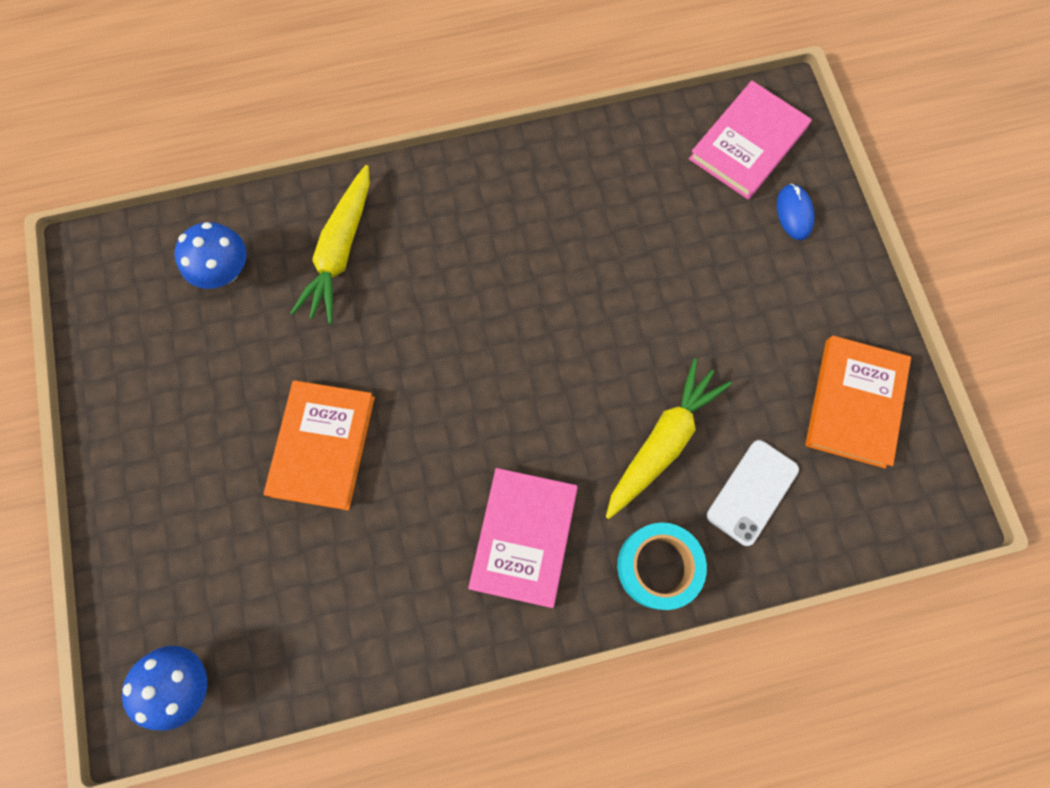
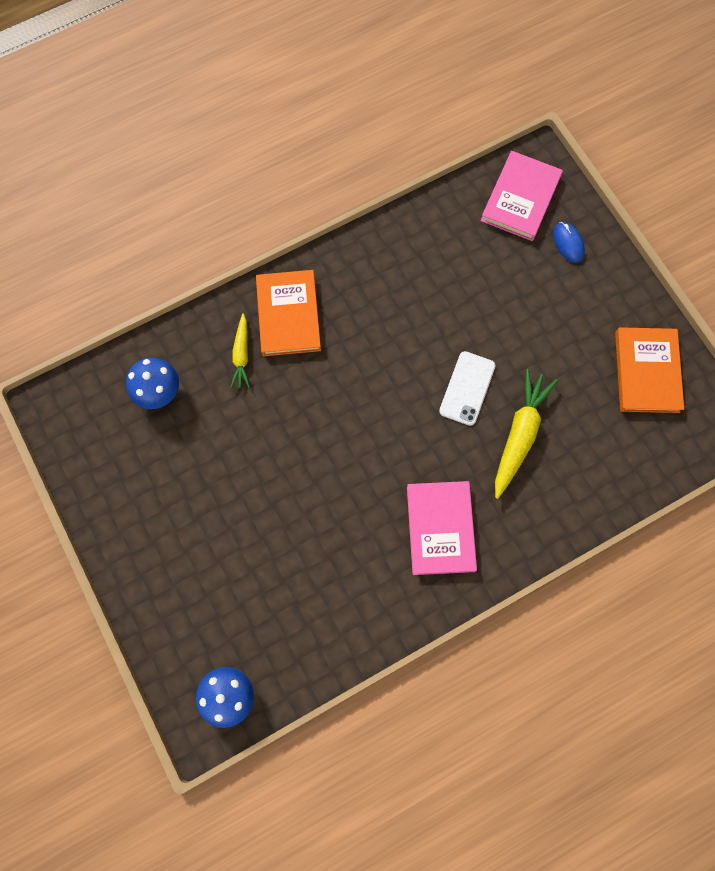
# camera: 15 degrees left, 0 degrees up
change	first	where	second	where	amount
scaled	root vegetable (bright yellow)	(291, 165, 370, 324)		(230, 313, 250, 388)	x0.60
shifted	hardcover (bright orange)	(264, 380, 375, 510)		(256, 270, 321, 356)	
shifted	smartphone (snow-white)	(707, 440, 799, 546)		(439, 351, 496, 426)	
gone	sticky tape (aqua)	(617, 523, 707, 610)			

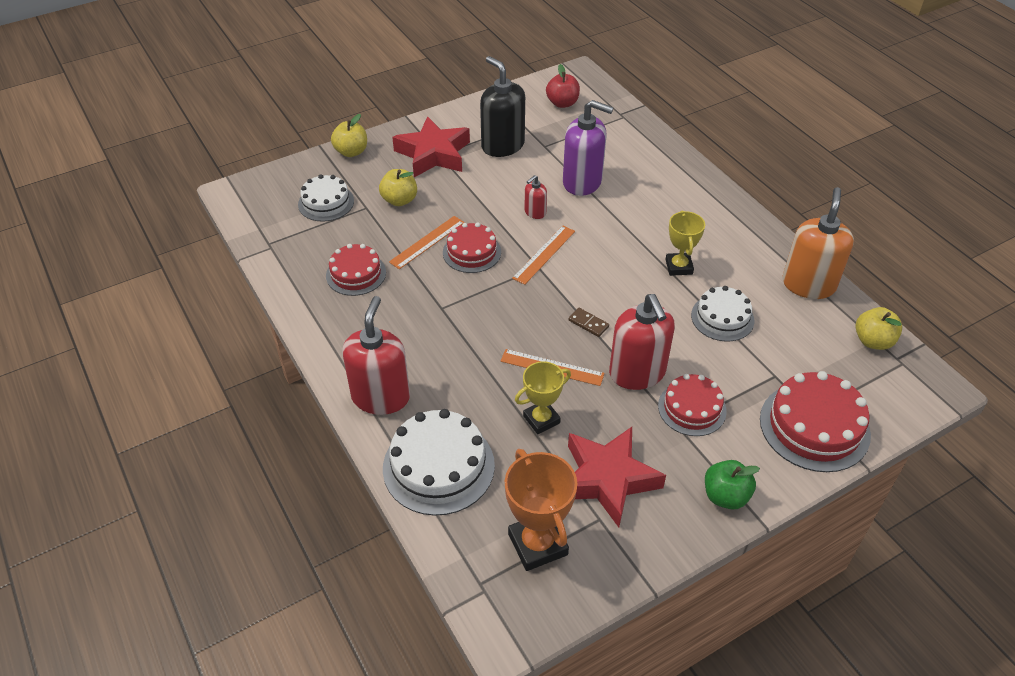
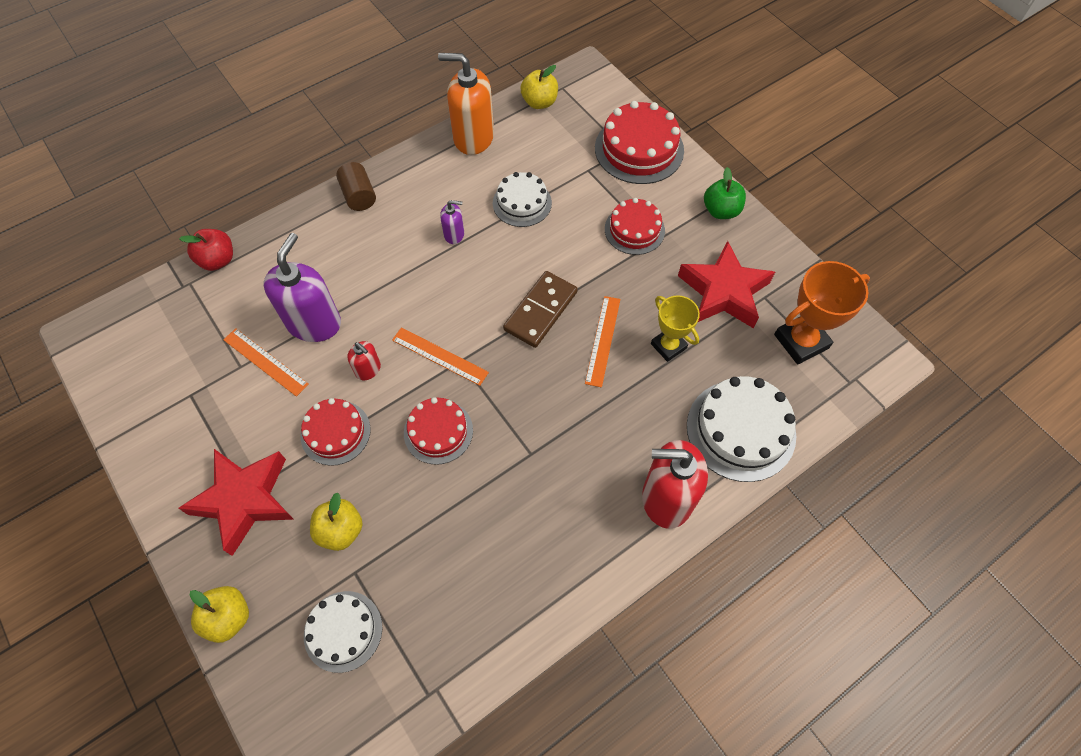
# camera: 95 degrees left, 15 degrees up
change	first	where	second	where	amount
gone	pump bottle (ebony)	(480, 56, 525, 157)			
shifted	apple (scarlet)	(546, 64, 580, 108)		(179, 229, 233, 271)	
swapped	award cup (bright yellow)	(665, 210, 705, 276)	pump bottle (royal purple)	(440, 200, 464, 244)	
shifted	ruler (bright orange)	(389, 216, 465, 269)		(223, 328, 309, 397)	
shifted	cake (scarlet)	(326, 244, 386, 296)		(300, 398, 371, 466)	
gone	pump bottle (scarlet)	(609, 294, 675, 390)			
scaled	domino (brown)	(568, 308, 609, 337)		(503, 271, 578, 348)	x2.06
new			cylinder (brown)	(336, 162, 376, 211)	

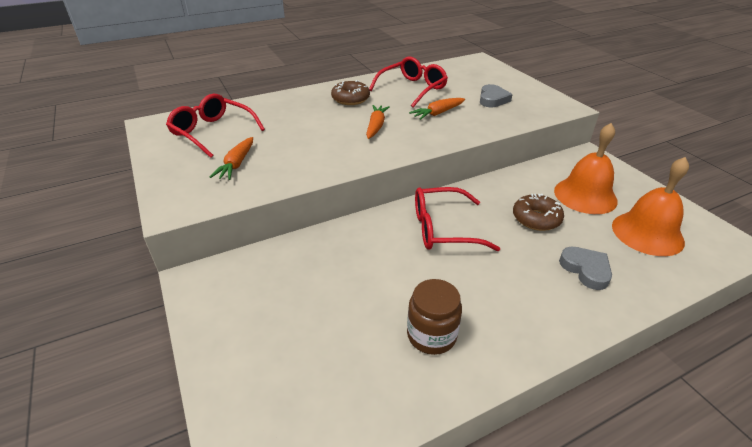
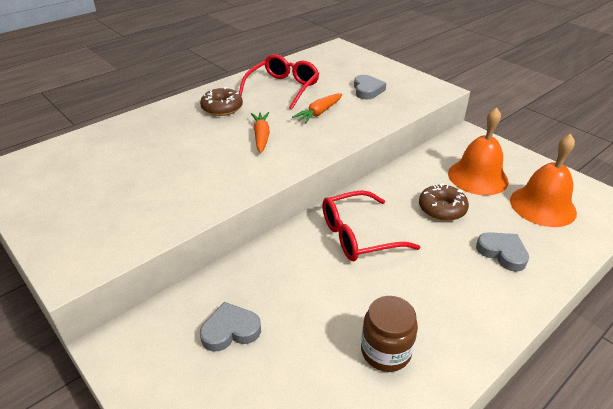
# camera: 15 degrees left, 0 degrees up
change	first	where	second	where	amount
gone	spectacles (scarlet)	(166, 94, 265, 158)			
gone	root vegetable (bright orange)	(210, 137, 253, 180)			
new			love heart (gray)	(200, 302, 261, 352)	

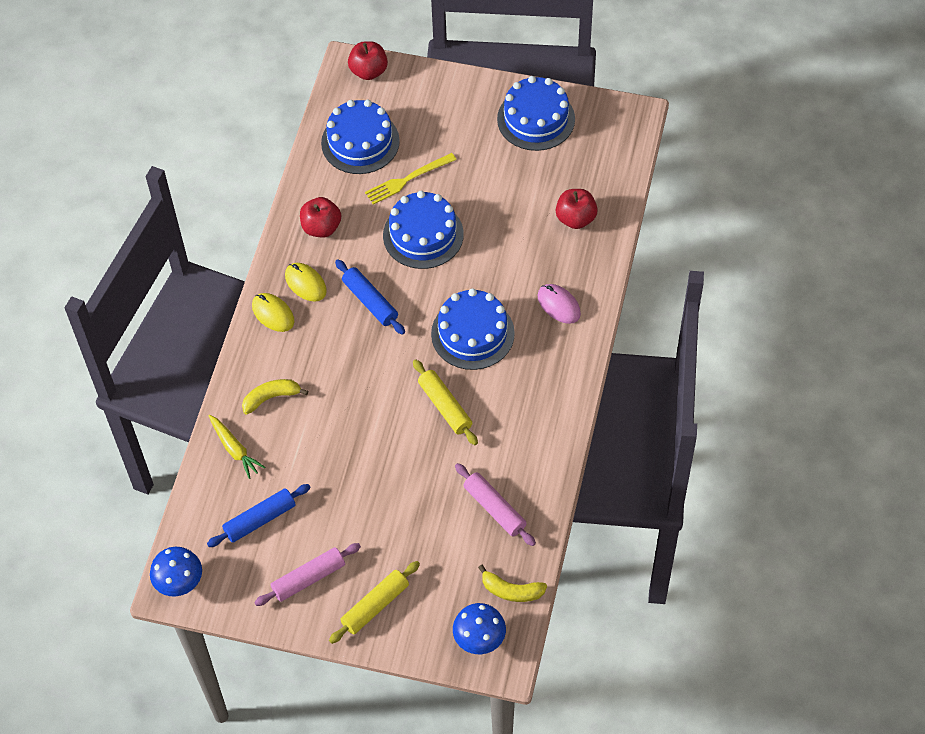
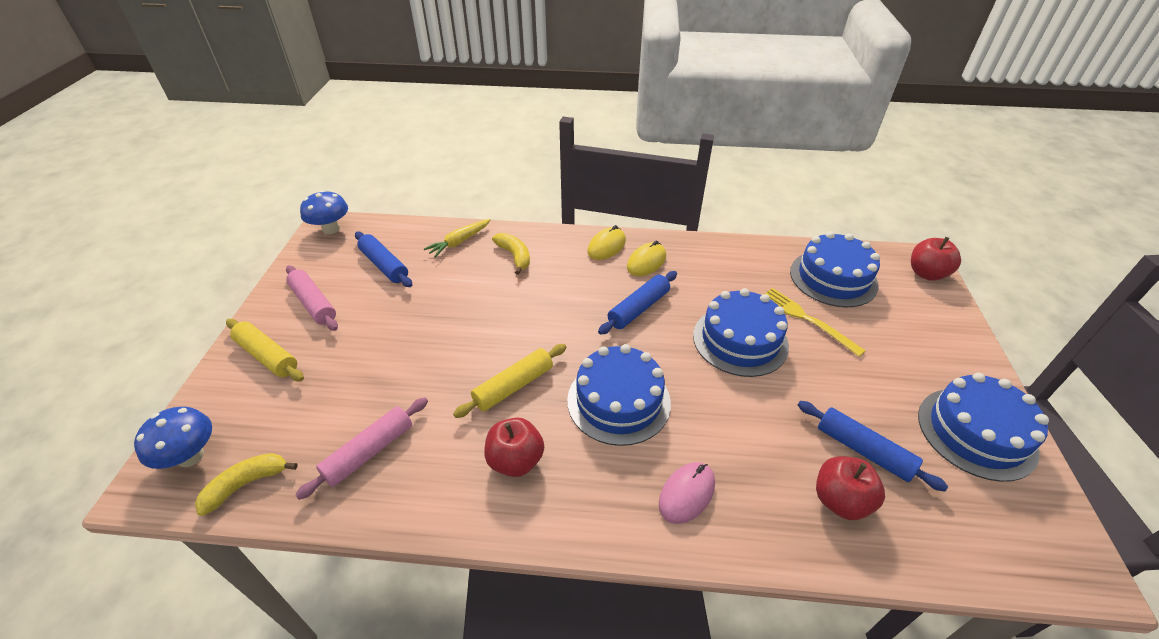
# camera: 80 degrees right, 15 degrees down
change	first	where	second	where	amount
shifted	apple (scarlet)	(300, 197, 341, 237)		(484, 417, 544, 477)	
rotated	banana fruit (bright yellow)	(478, 565, 547, 602)		(195, 453, 298, 516)	45 degrees clockwise
new			pastry roller (blue)	(798, 401, 948, 492)	

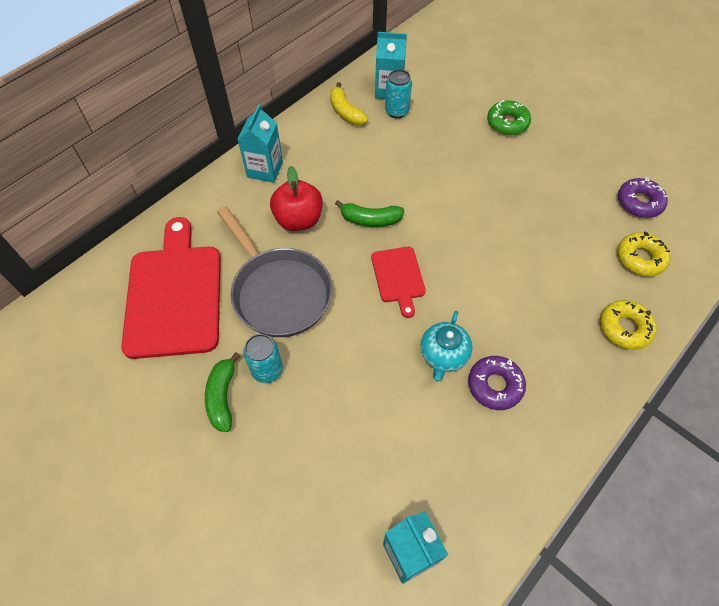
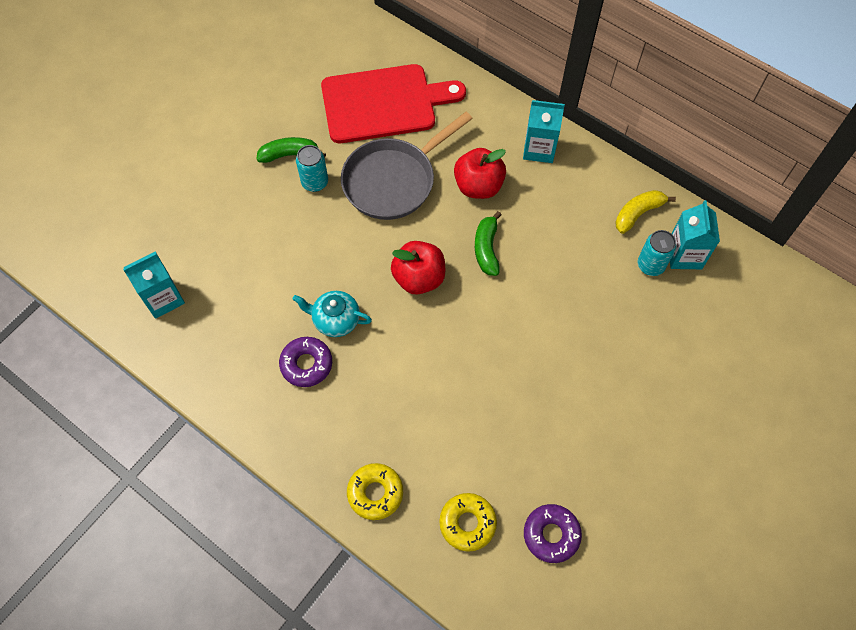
# camera: 85 degrees right, 5 degrees up
change	first	where	second	where	amount
gone	doughnut (leaf-green)	(487, 100, 531, 135)			
swapped	cutting board (scarlet)	(371, 247, 426, 318)	apple (scarlet)	(391, 241, 445, 295)	

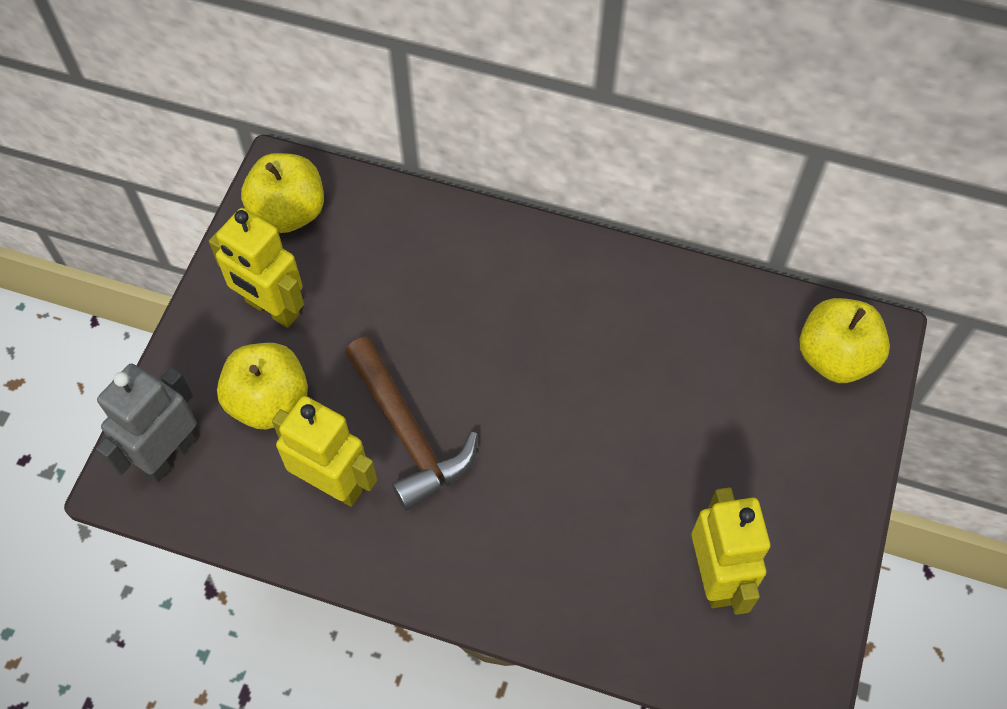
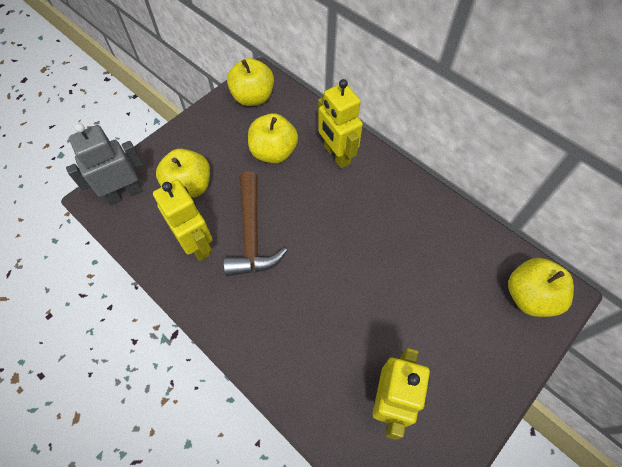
# camera: 25 degrees right, 0 degrees up
change	first	where	second	where	amount
shifted	robot figure (bright yellow)	(209, 208, 304, 328)		(318, 79, 363, 168)	
new			apple (bright yellow)	(248, 113, 298, 163)	

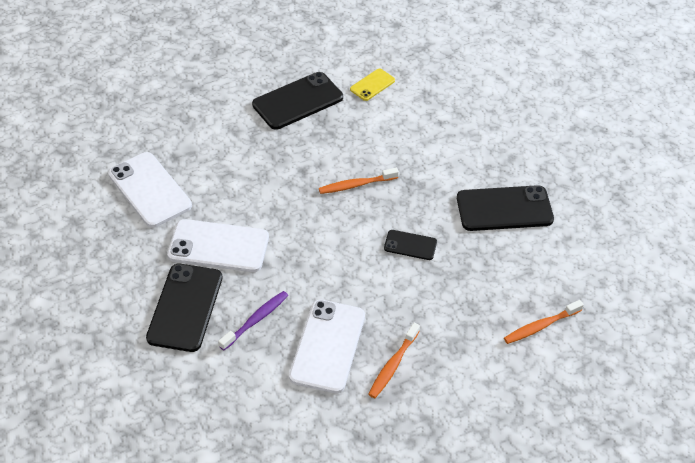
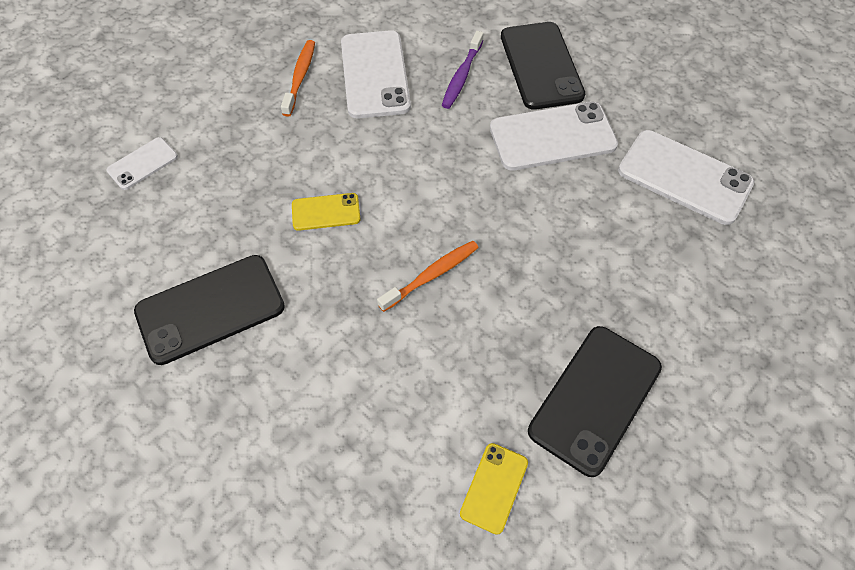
# camera: 160 degrees right, 10 degrees up
change	first	where	second	where	amount
repainted	smartphone (ebony)	(384, 230, 437, 260)	smartphone (bright yellow)	(292, 193, 360, 231)	
swapped	toothbrush (bright orange)	(504, 300, 584, 344)	smartphone (snow-white)	(106, 137, 178, 190)	

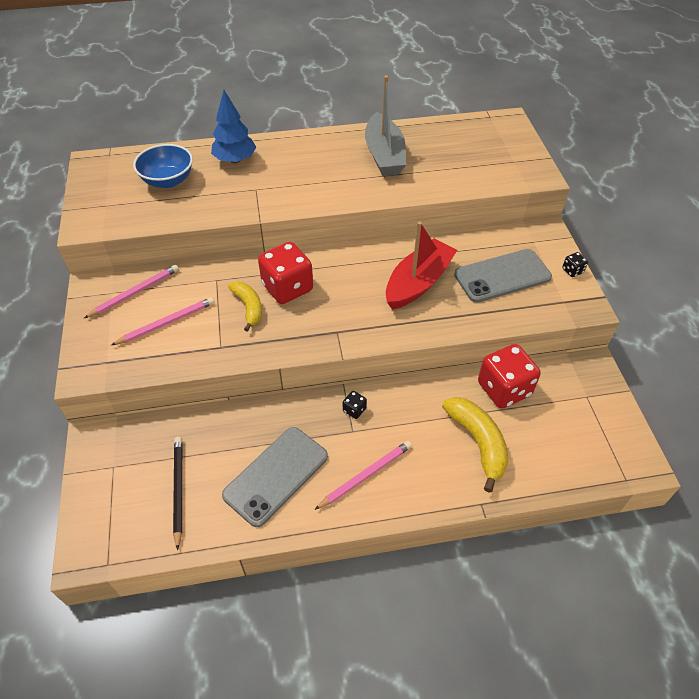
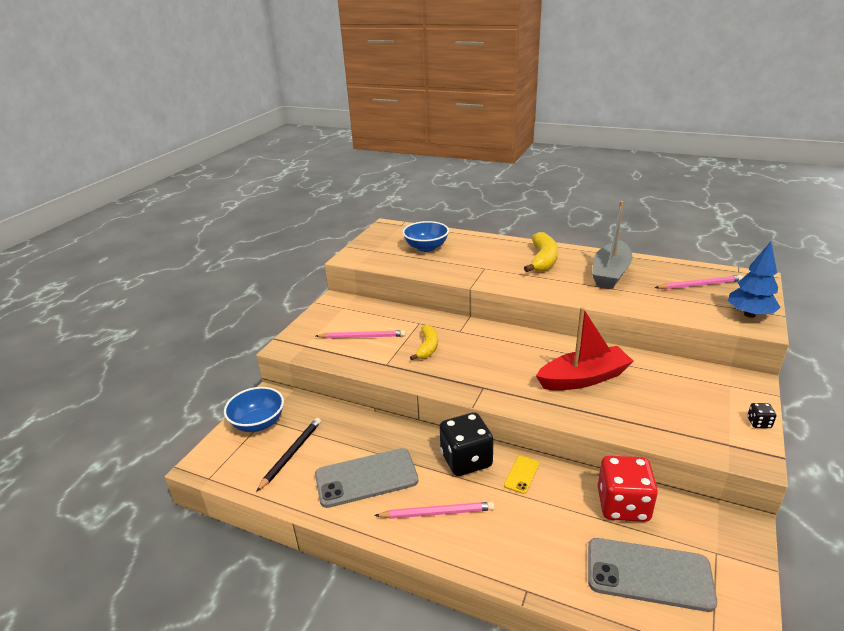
# camera: 35 degrees right, 20 degrees down
change	first	where	second	where	amount
shifted	fir tree (blue)	(211, 90, 256, 163)		(728, 242, 781, 318)	
gone	dice (scarlet)	(258, 242, 313, 304)			
shifted	smartphone (gray)	(454, 249, 552, 303)		(588, 538, 717, 612)	
shifted	pencil (rosy)	(84, 265, 179, 318)		(654, 275, 743, 289)	
scaled	dice (ebony)	(343, 391, 367, 419)		(440, 412, 494, 476)	x2.36
shifted	banana fruit (bright yellow)	(442, 397, 508, 493)		(524, 232, 558, 272)	
new			deep dish (blue)	(224, 387, 284, 432)	
new			smartphone (bright yellow)	(504, 456, 539, 494)	

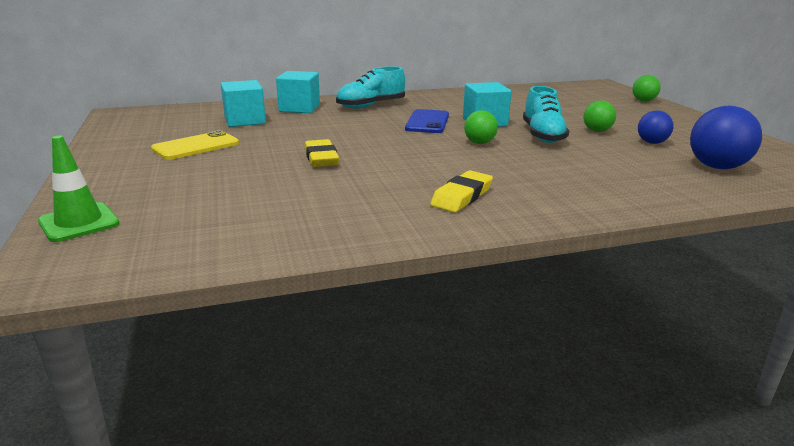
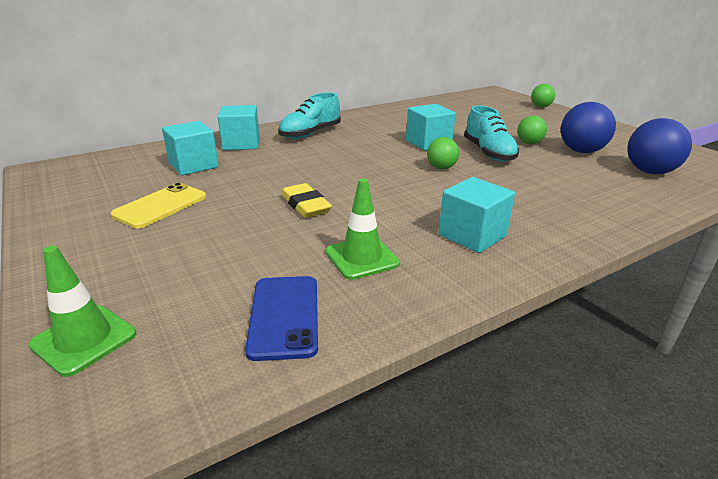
# camera: 15 degrees left, 5 degrees up
change	first	where	second	where	amount
shifted	smartphone (blue)	(405, 109, 449, 133)		(245, 276, 318, 361)	
scaled	ball (blue)	(638, 110, 674, 144)		(561, 102, 616, 153)	x1.70
swapped	eraser (bright yellow)	(430, 170, 493, 213)	block (aqua)	(439, 177, 515, 253)	
new			traffic cone (leaf-green)	(325, 178, 400, 280)	

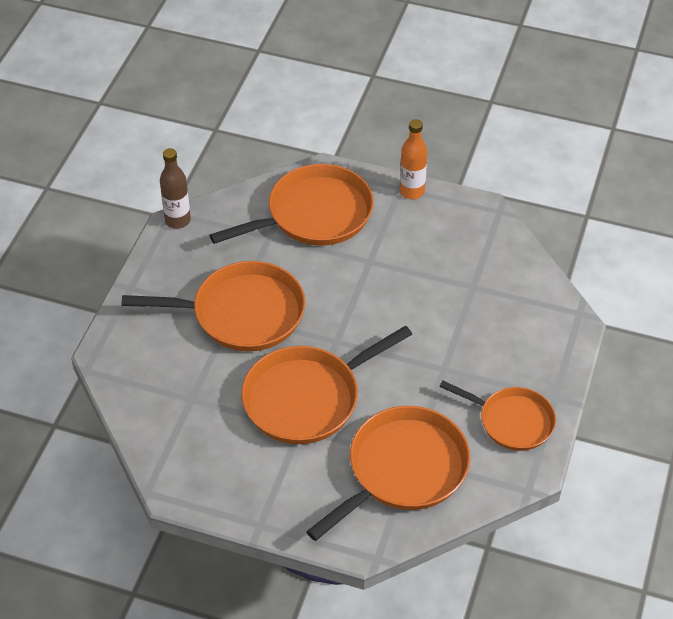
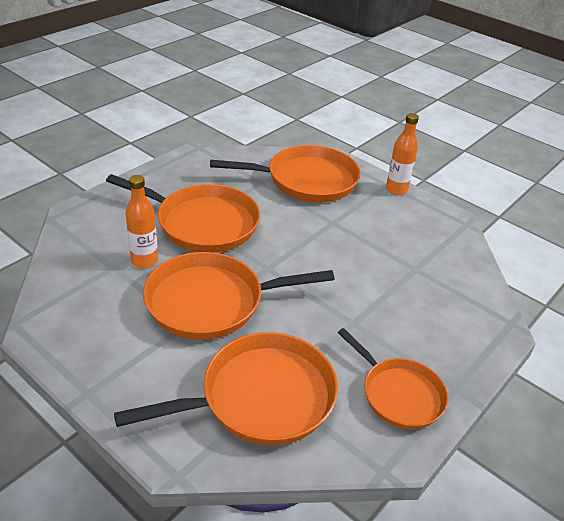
# camera: 20 degrees right, 10 degrees down
change	first	where	second	where	amount
gone	bottle (brown)	(160, 148, 191, 229)			
new			bottle (bright orange)	(125, 175, 158, 268)	

